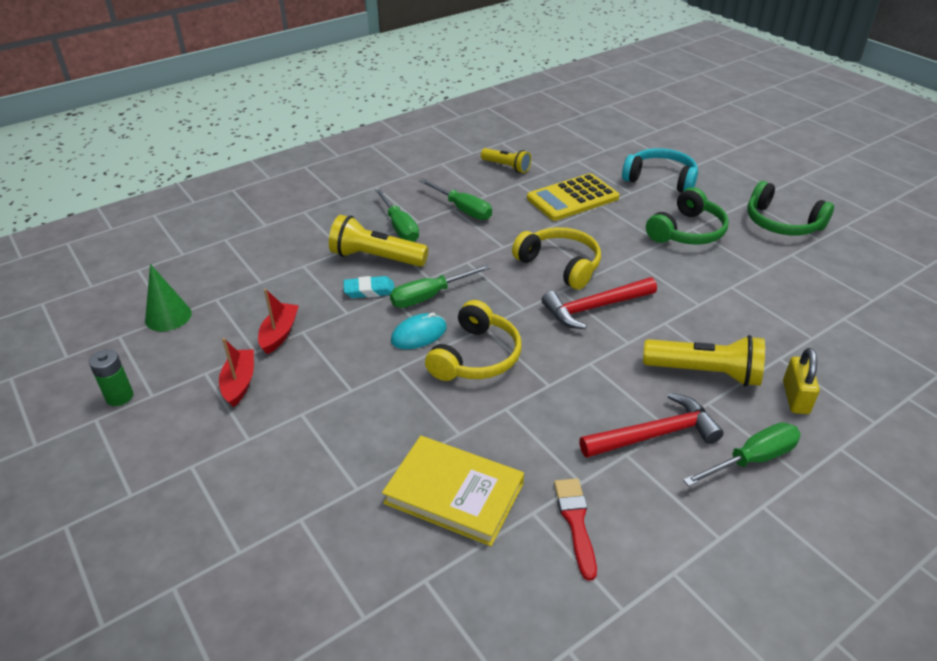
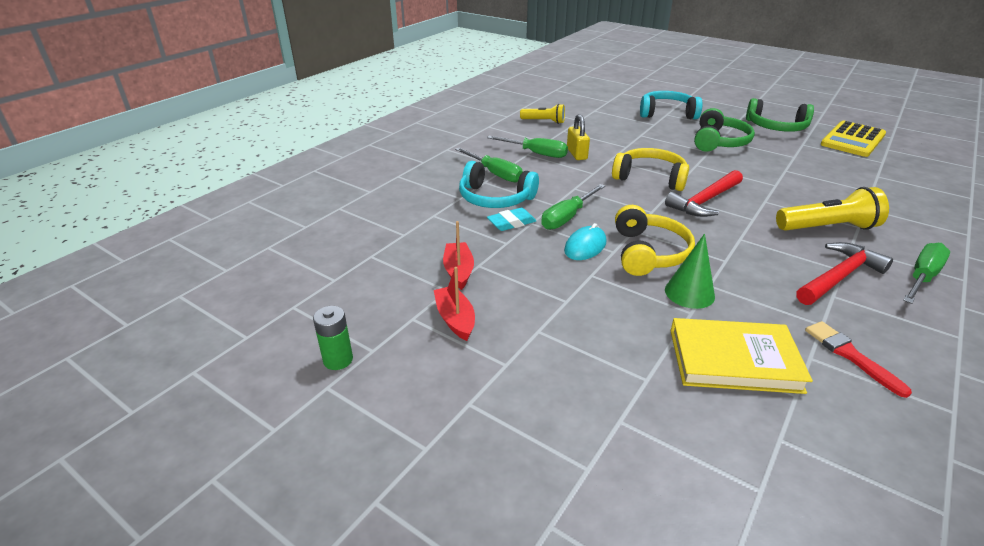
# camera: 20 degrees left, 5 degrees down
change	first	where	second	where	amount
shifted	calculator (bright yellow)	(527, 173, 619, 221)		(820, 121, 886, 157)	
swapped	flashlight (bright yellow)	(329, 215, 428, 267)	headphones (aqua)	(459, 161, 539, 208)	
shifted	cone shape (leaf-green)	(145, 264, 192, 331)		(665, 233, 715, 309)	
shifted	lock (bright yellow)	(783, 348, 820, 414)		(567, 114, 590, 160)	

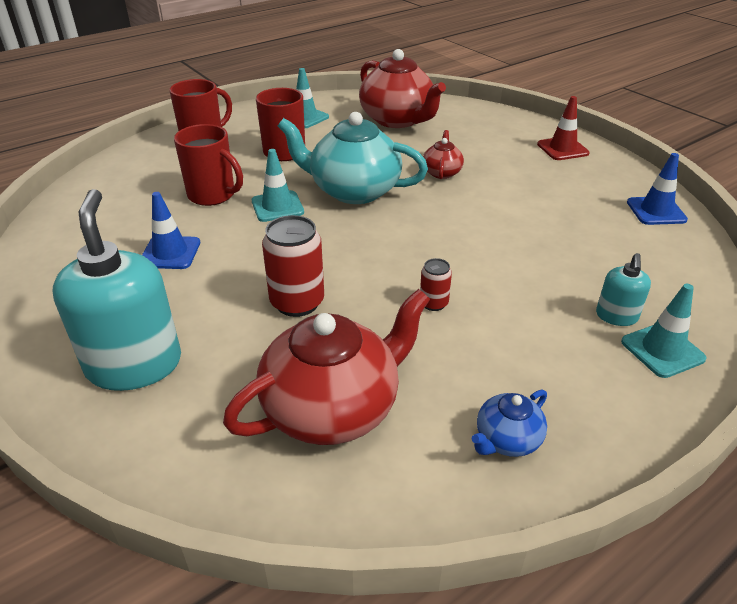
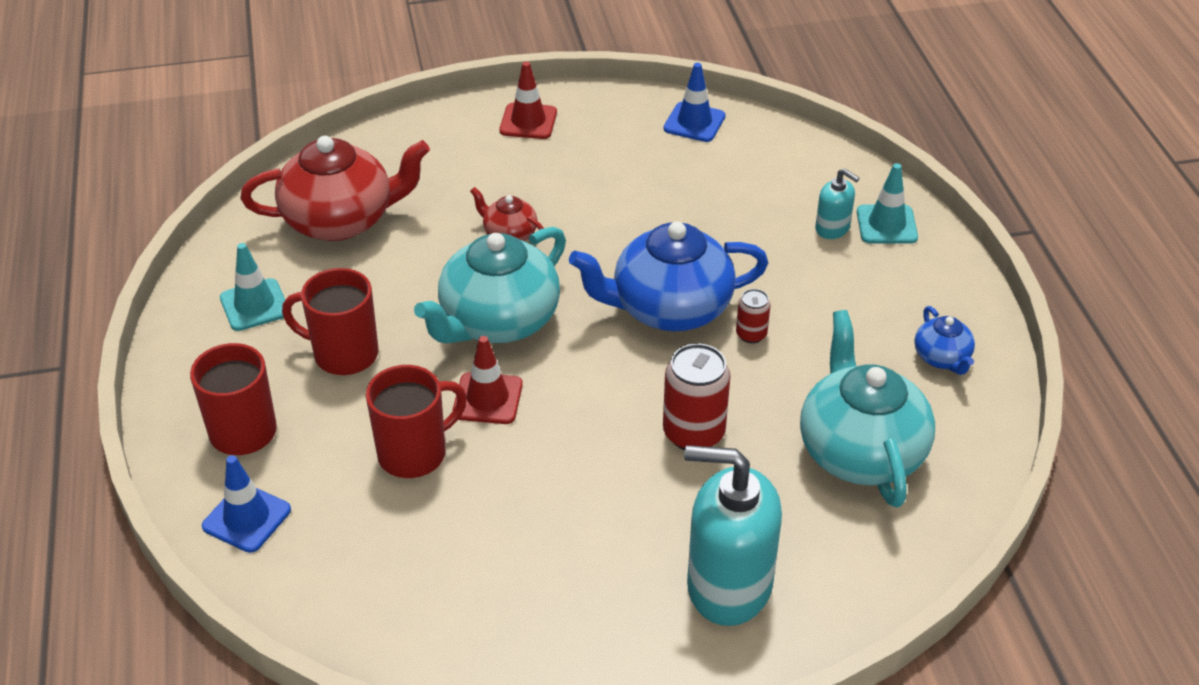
# camera: 65 degrees left, 5 degrees up
change	first	where	second	where	amount
repainted	traffic cone (aqua)	(252, 149, 304, 222)	traffic cone (scarlet)	(452, 336, 523, 424)	
shifted	traffic cone (blue)	(142, 192, 200, 269)		(202, 455, 291, 553)	
repainted	china teapot (scarlet)	(223, 289, 430, 445)	china teapot (aqua)	(800, 310, 935, 507)	
new			china teapot (blue)	(569, 222, 768, 331)	

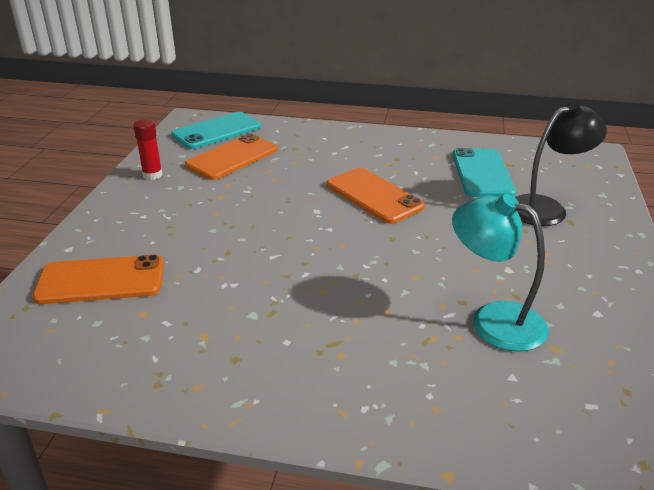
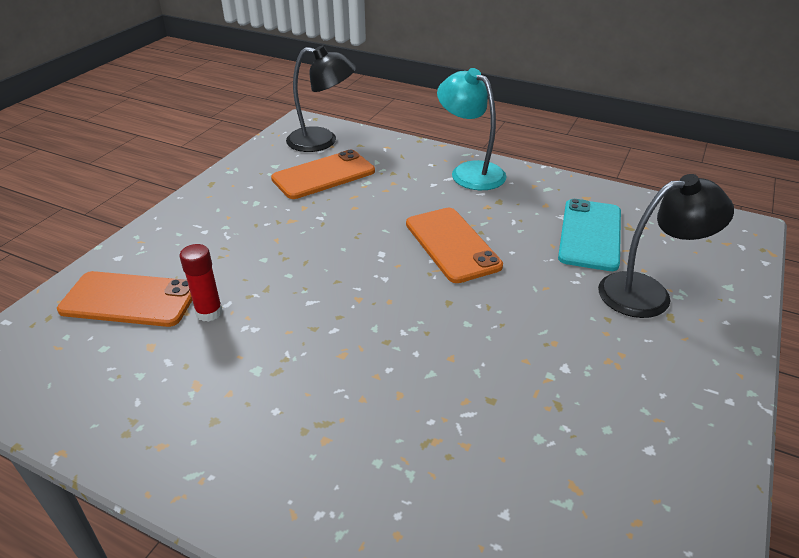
# camera: 15 degrees right, 5 degrees up
change	first	where	second	where	amount
swapped	smartphone (aqua)	(171, 112, 261, 149)	lamp (ebony)	(286, 45, 356, 152)	
shifted	stick of glue (scarlet)	(134, 119, 162, 180)		(180, 244, 223, 322)	
shifted	lamp (aqua)	(452, 194, 549, 352)		(437, 68, 507, 190)	

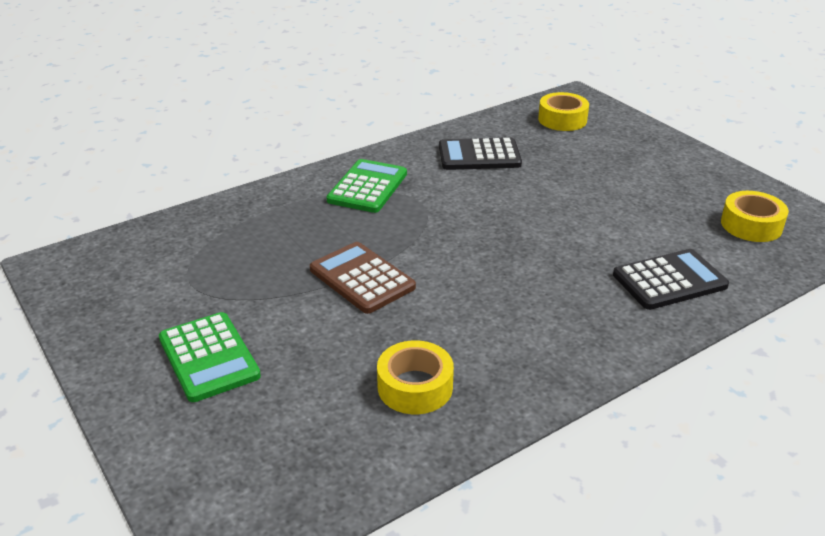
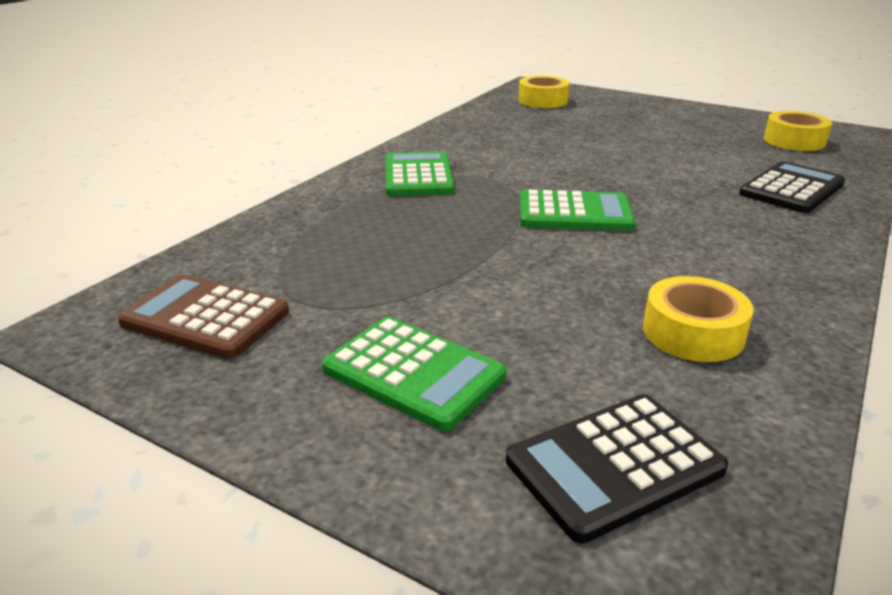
# camera: 25 degrees left, 5 degrees down
change	first	where	second	where	amount
shifted	calculator (ebony)	(439, 137, 522, 170)		(506, 394, 729, 543)	
shifted	calculator (brown)	(310, 242, 416, 314)		(118, 274, 289, 359)	
new			calculator (leaf-green)	(520, 190, 635, 231)	

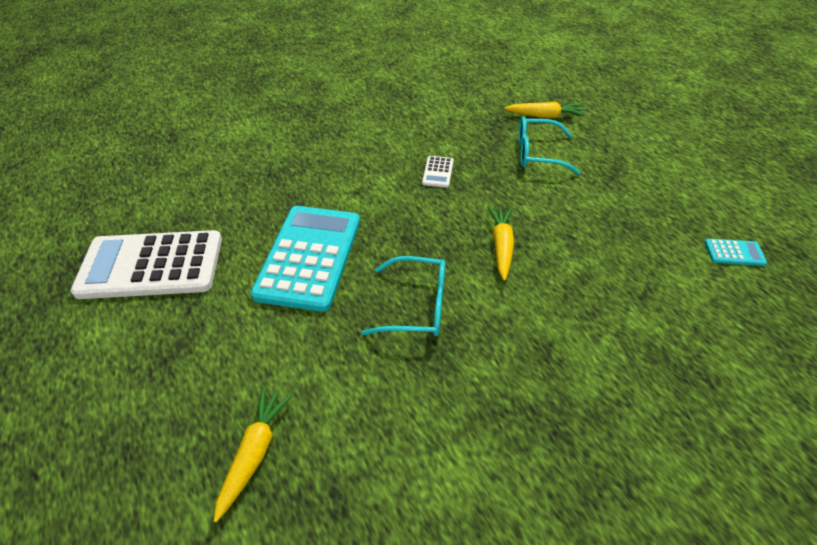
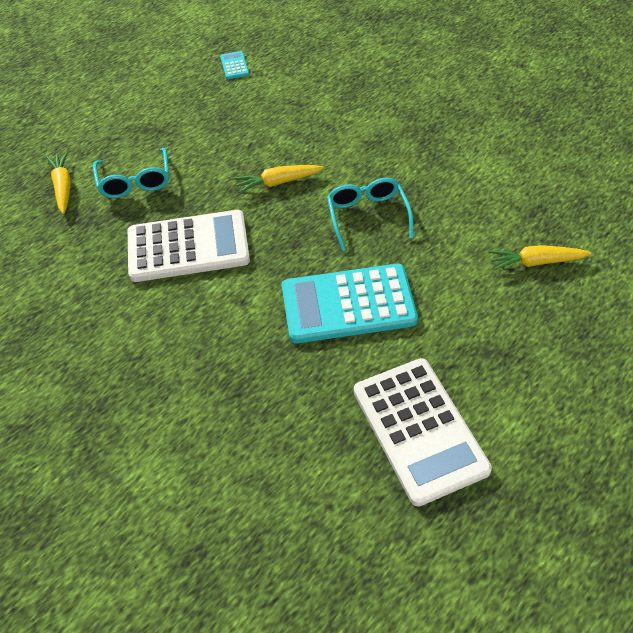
# camera: 105 degrees left, 5 degrees up
change	first	where	second	where	amount
scaled	calculator (snow-white)	(422, 156, 454, 188)		(128, 210, 250, 282)	x2.46

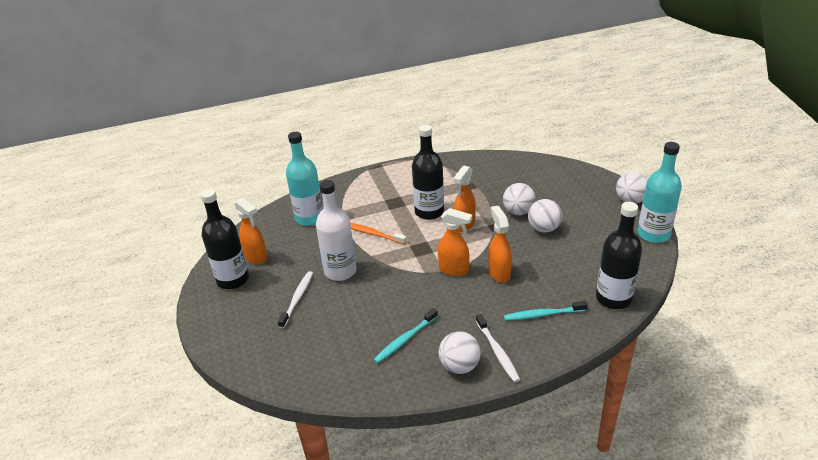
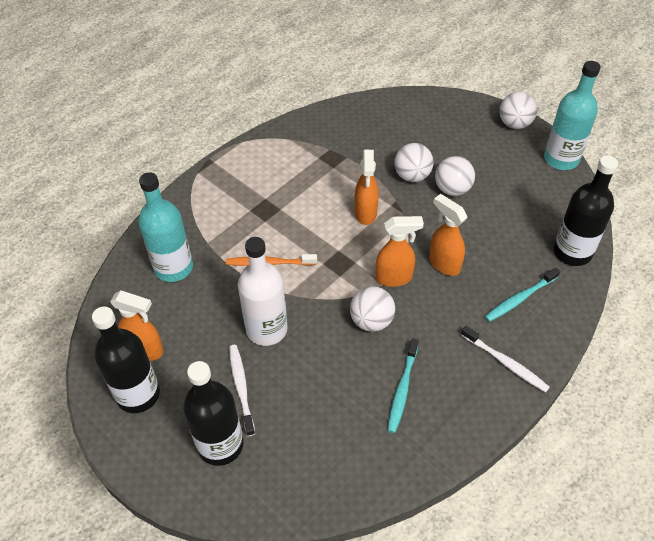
# camera: 30 degrees left, 15 degrees up
change	first	where	second	where	amount
shifted	bottle (ebony)	(412, 125, 444, 220)		(183, 361, 243, 466)	
shifted	ball (snow-white)	(439, 331, 481, 374)		(350, 286, 395, 332)	

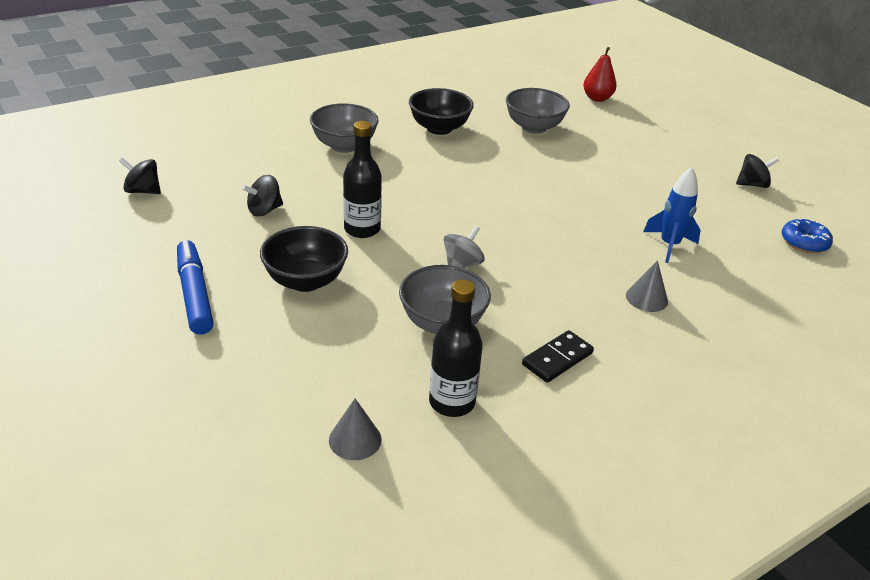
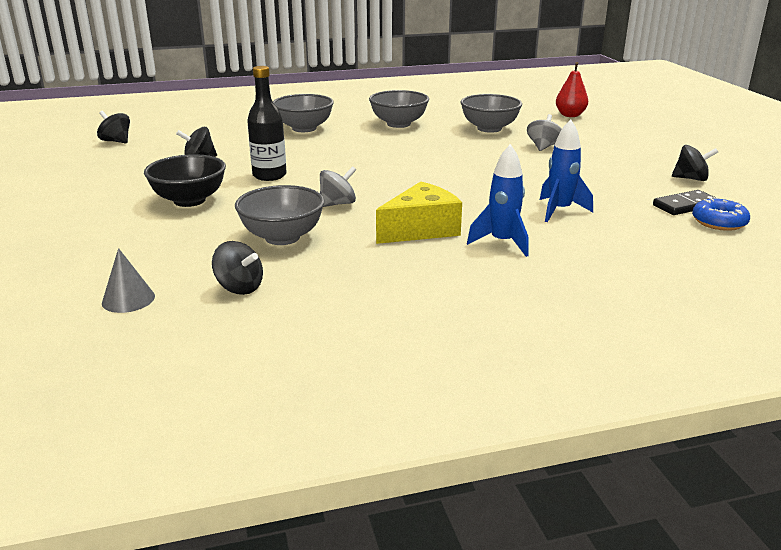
# camera: 20 degrees right, 10 degrees down
change	first	where	second	where	amount
repainted	deep dish (ebony)	(409, 88, 474, 135)	deep dish (gray)	(369, 90, 429, 128)	
gone	marker (blue)	(177, 240, 214, 335)			
swapped	cone shape (gray)	(626, 260, 668, 312)	spaceship (blue)	(467, 144, 529, 257)	
swapped	bottle (ebony)	(429, 279, 483, 417)	spinning top (ebony)	(212, 241, 263, 295)	
shifted	domino (ebony)	(522, 330, 594, 383)		(653, 190, 714, 215)	
new			spinning top (gray)	(527, 114, 562, 151)	
new			piece of cheese (bright yellow)	(376, 181, 462, 244)	

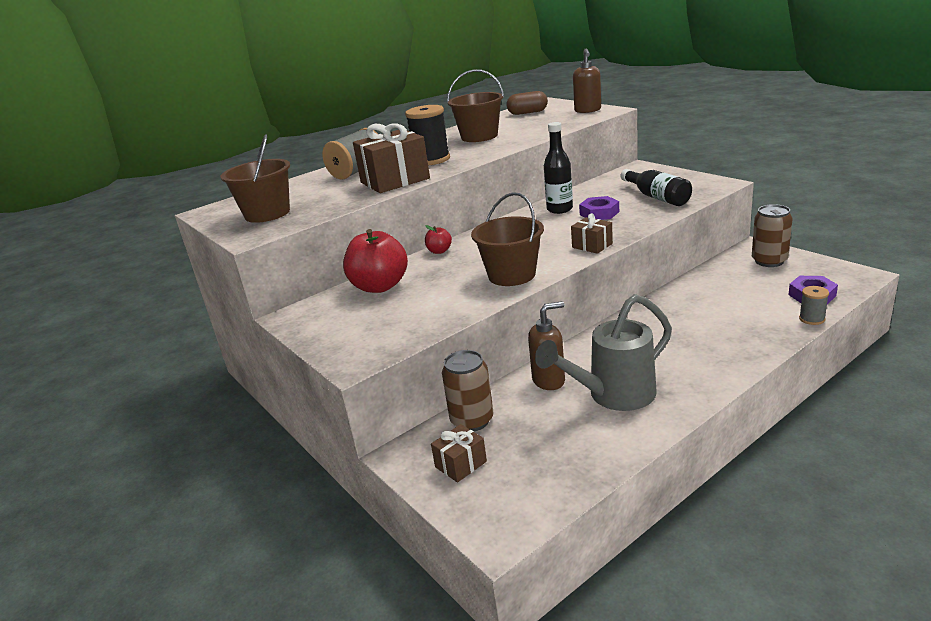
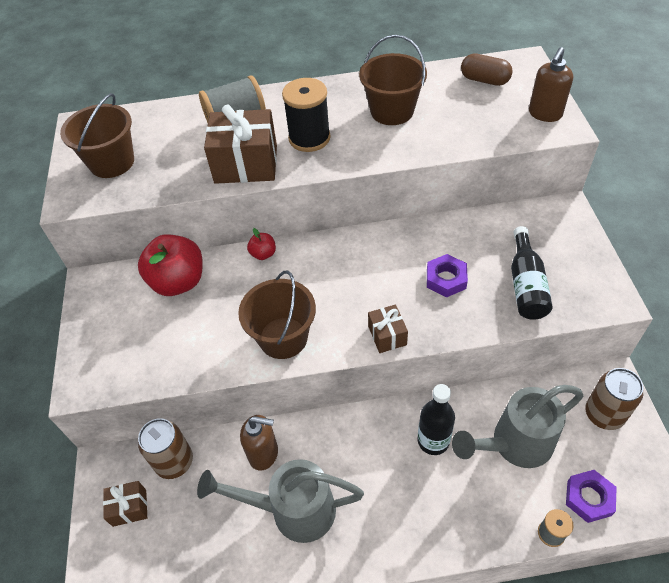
# camera: 30 degrees right, 25 degrees up
change	first	where	second	where	amount
shifted	bottle (ebony)	(544, 122, 573, 214)		(418, 384, 455, 455)	
new			watering pot (gray)	(452, 385, 583, 468)	

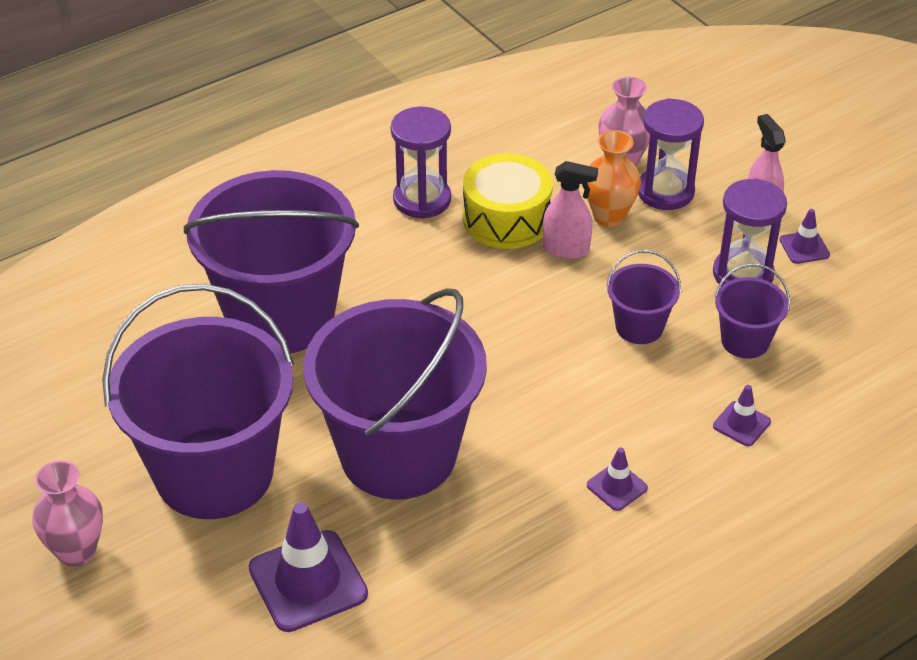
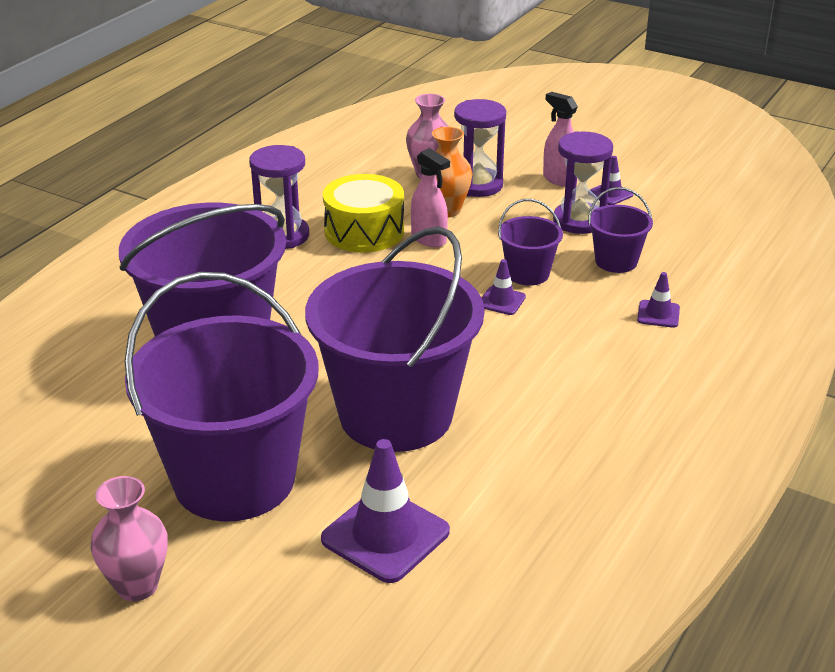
# camera: 25 degrees left, 10 degrees down
change	first	where	second	where	amount
rotated	spray bottle (rosy)	(543, 161, 598, 259)		(411, 148, 450, 247)	60 degrees clockwise
shifted	traffic cone (royal purple)	(587, 448, 648, 511)		(482, 259, 526, 315)	

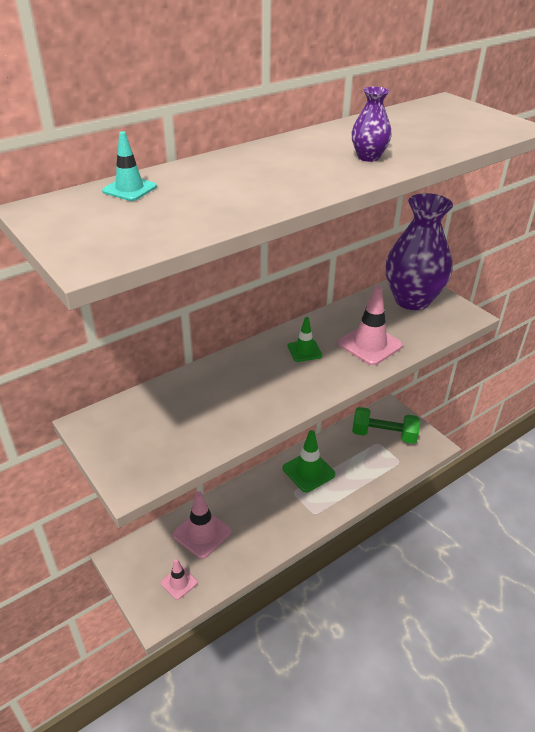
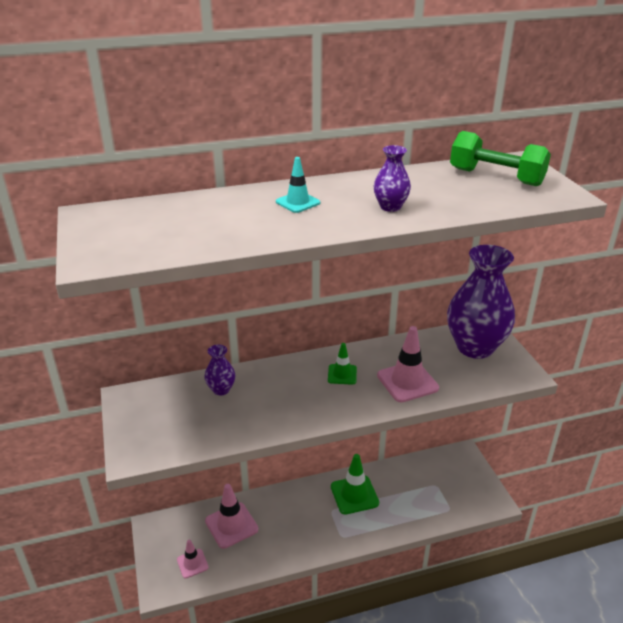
# camera: 20 degrees right, 5 degrees down
change	first	where	second	where	amount
shifted	traffic cone (aqua)	(102, 131, 157, 201)		(276, 157, 320, 213)	
shifted	hand weight (leaf-green)	(352, 407, 420, 444)		(450, 131, 551, 186)	
new			vase (royal purple)	(205, 345, 235, 395)	

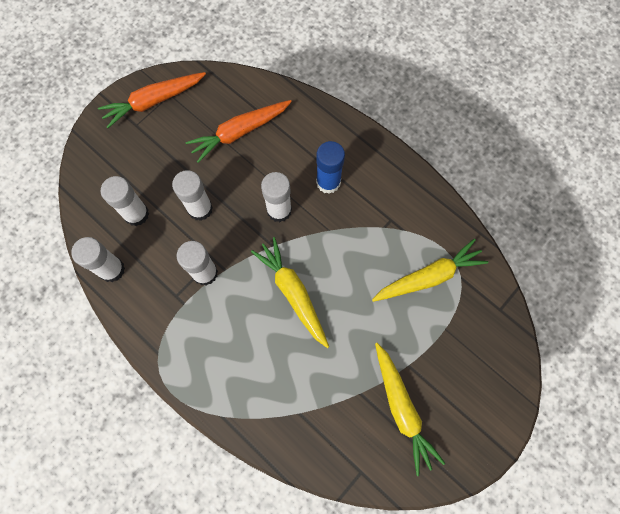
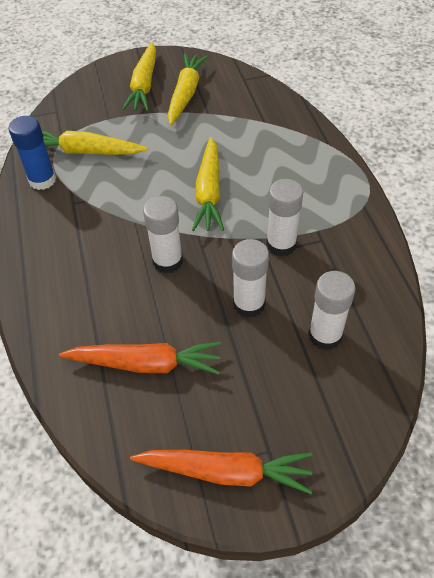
# camera: 145 degrees left, 20 degrees down
change	first	where	second	where	amount
shifted	stick of glue (blue)	(316, 141, 345, 194)		(9, 116, 56, 190)	
gone	stick of glue (snow-white)	(71, 237, 125, 282)			
new			root vegetable (bright yellow)	(122, 42, 156, 112)	

